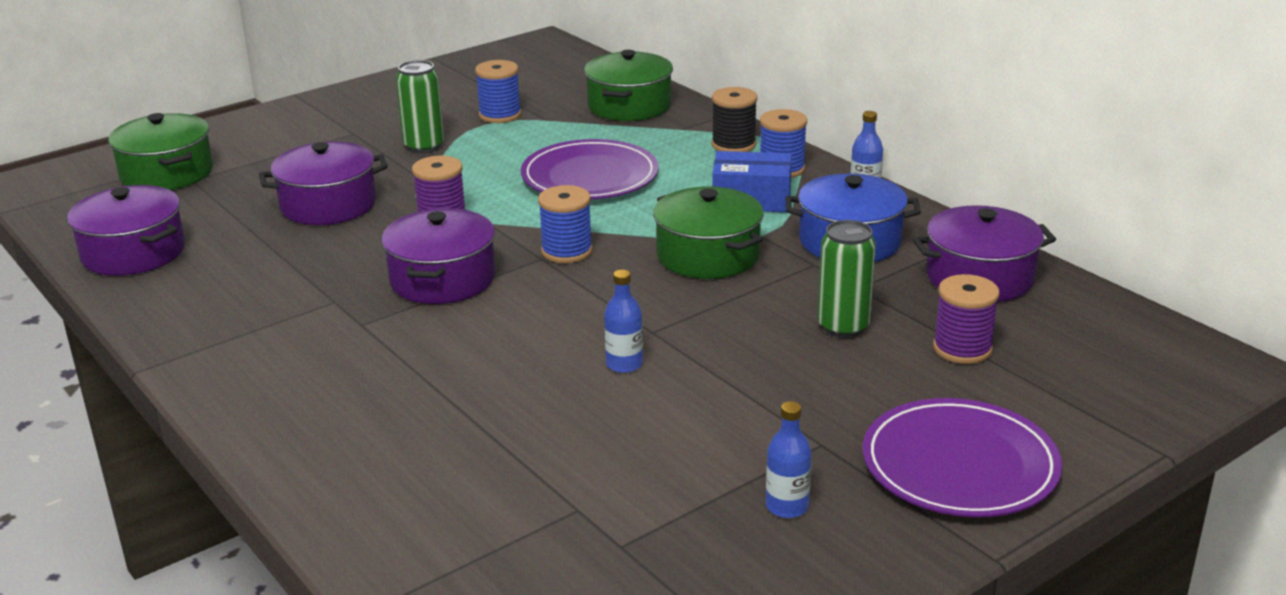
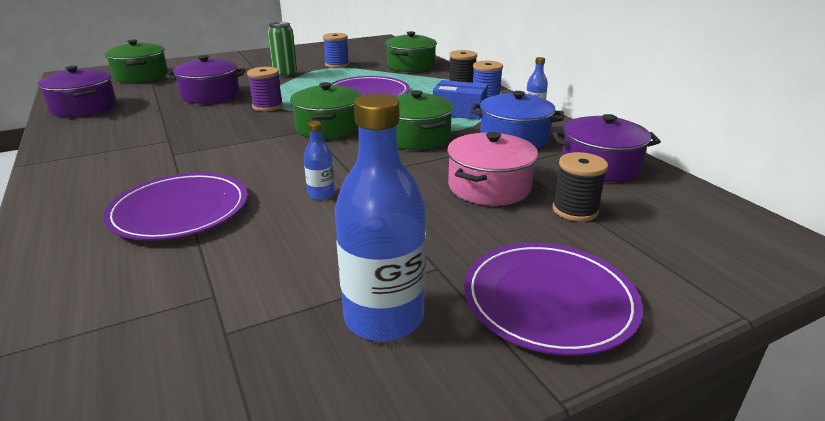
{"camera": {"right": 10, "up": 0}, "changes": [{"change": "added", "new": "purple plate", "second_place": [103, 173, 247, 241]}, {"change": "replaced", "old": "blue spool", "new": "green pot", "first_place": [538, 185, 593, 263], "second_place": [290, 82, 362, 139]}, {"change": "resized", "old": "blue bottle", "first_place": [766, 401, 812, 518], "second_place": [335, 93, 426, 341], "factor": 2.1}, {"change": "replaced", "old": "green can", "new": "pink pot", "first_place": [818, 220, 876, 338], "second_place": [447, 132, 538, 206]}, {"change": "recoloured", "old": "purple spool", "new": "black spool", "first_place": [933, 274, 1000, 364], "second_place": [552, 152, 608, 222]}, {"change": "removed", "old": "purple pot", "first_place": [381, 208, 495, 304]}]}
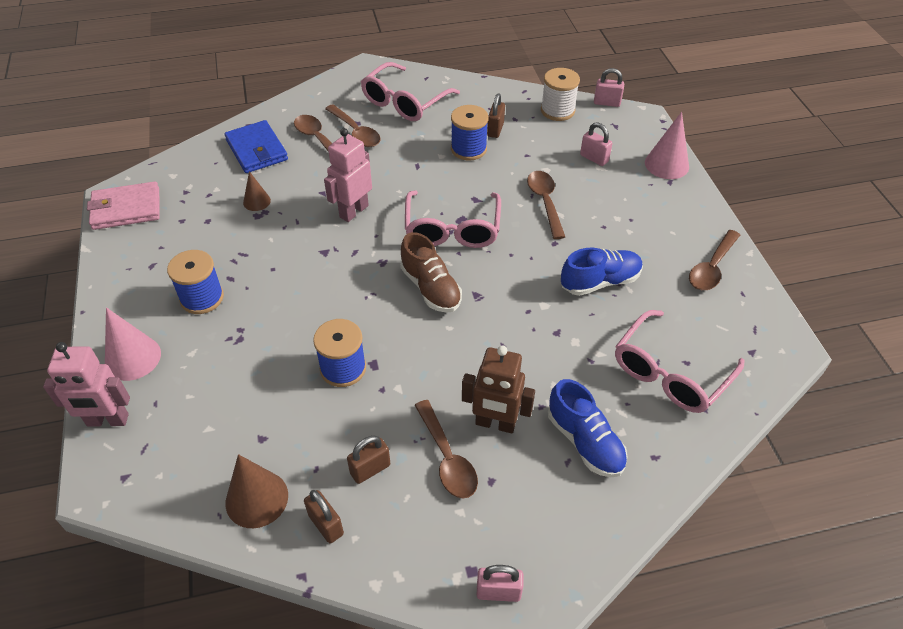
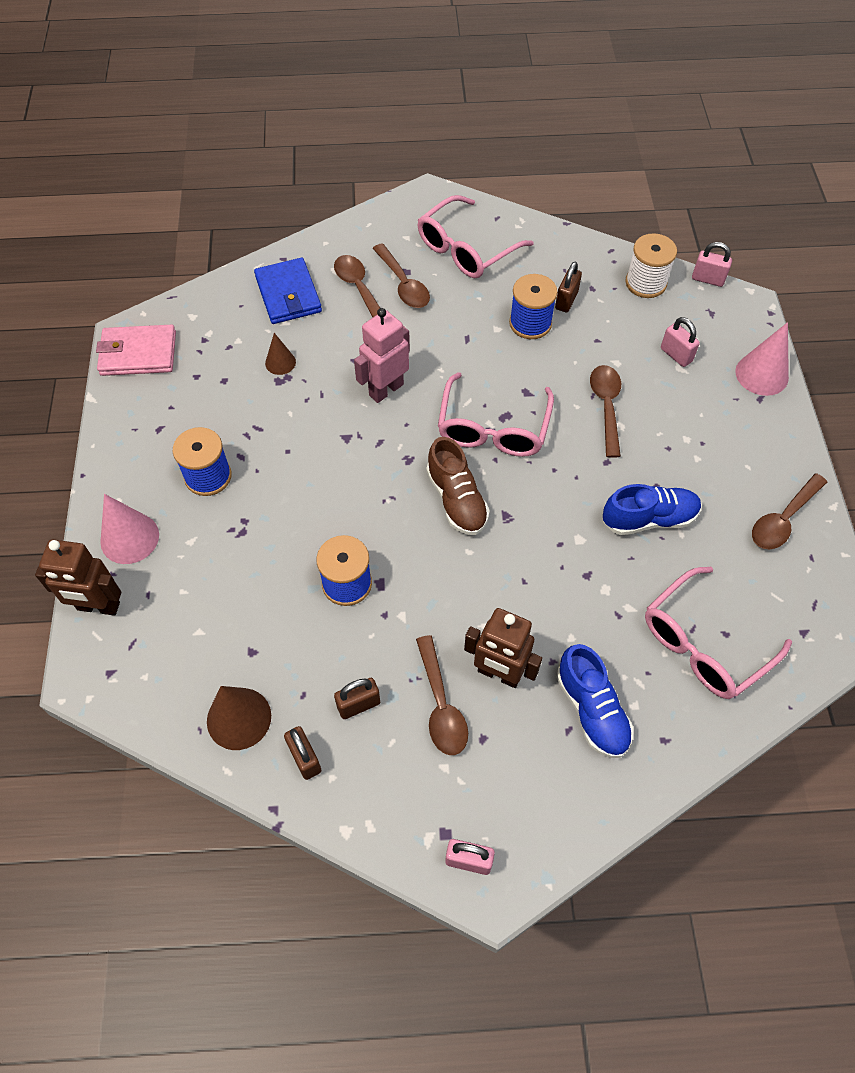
{"camera": {"right": 10, "up": 10}, "changes": [{"change": "recoloured", "old": "pink robot", "new": "brown robot", "first_place": [43, 342, 130, 427], "second_place": [35, 539, 122, 616]}]}
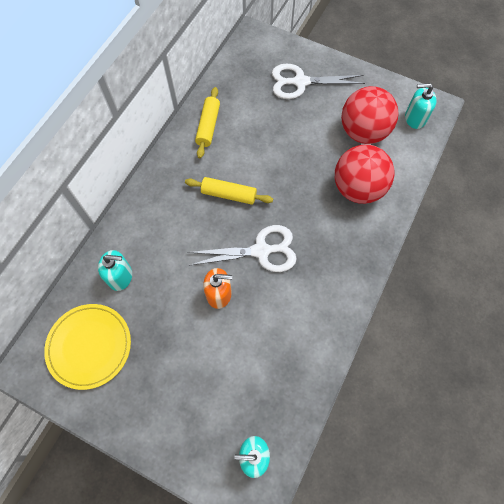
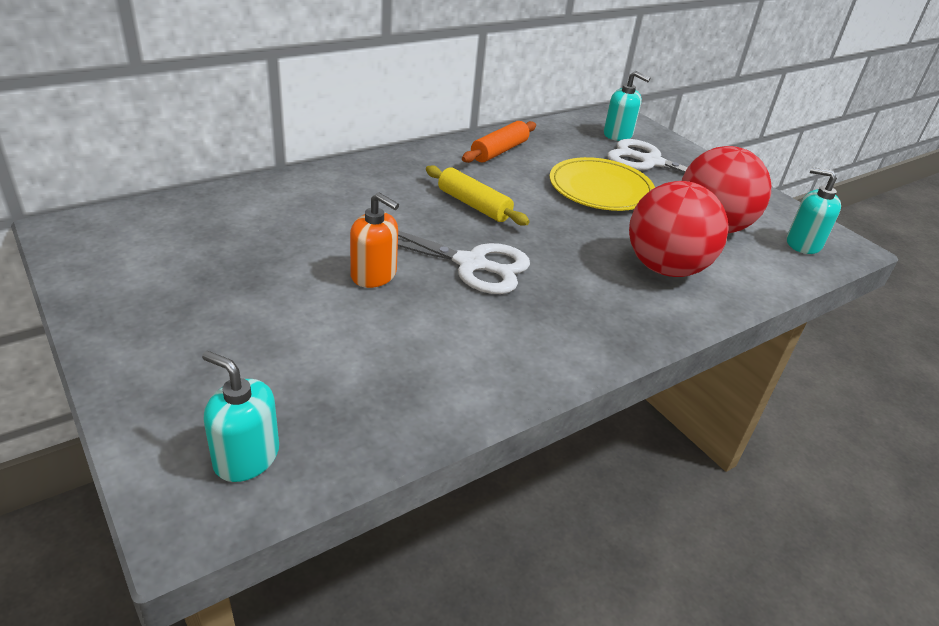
{"camera": {"right": 25, "up": -30}, "changes": [{"change": "recoloured", "old": "yellow rolling pin", "new": "orange rolling pin", "first_place": [195, 87, 220, 158], "second_place": [462, 121, 536, 163]}, {"change": "moved", "old": "yellow plate", "first_place": [44, 304, 131, 390], "second_place": [550, 157, 655, 211]}, {"change": "moved", "old": "turquoise soap dispenser", "first_place": [98, 250, 132, 291], "second_place": [604, 71, 650, 141]}]}
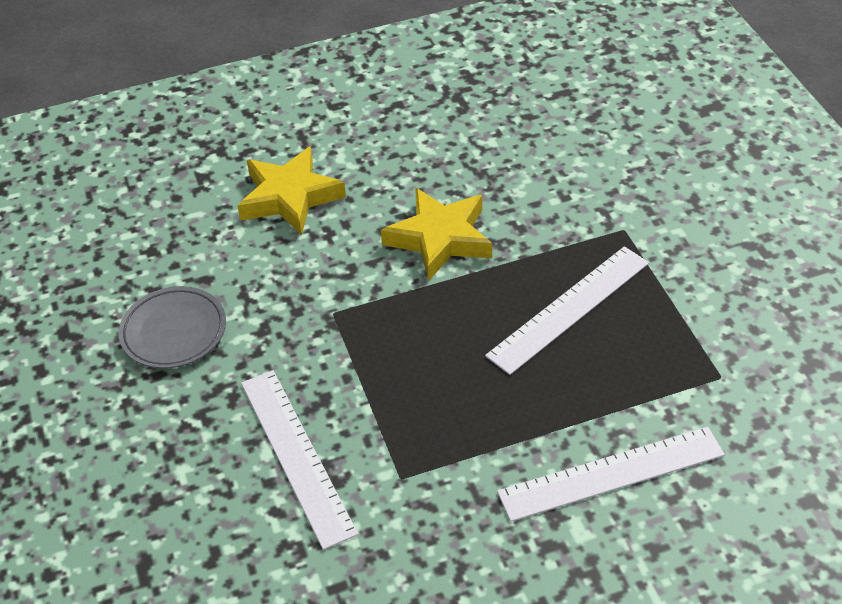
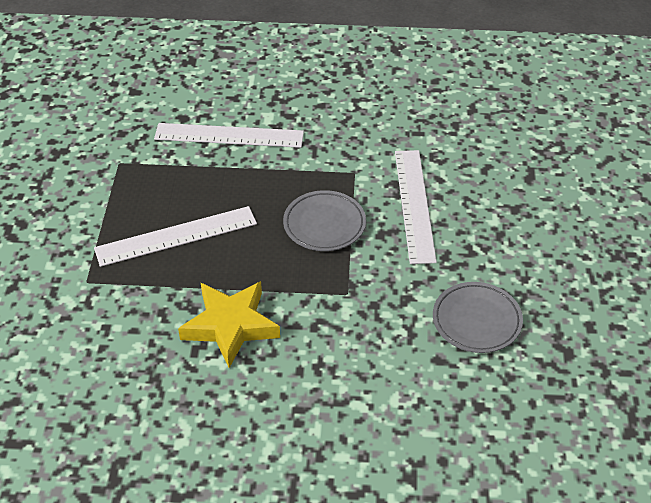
{"camera": {"right": -160, "up": 0}, "changes": [{"change": "added", "new": "grey plate", "second_place": [283, 190, 366, 251]}, {"change": "removed", "old": "yellow star", "first_place": [237, 146, 346, 235]}]}
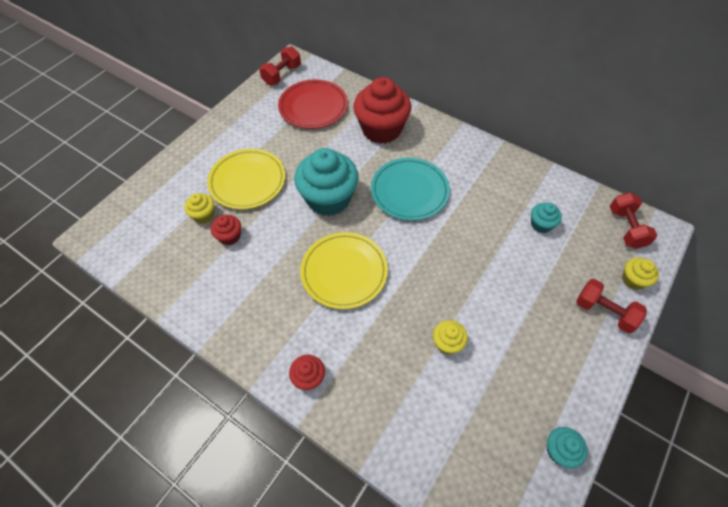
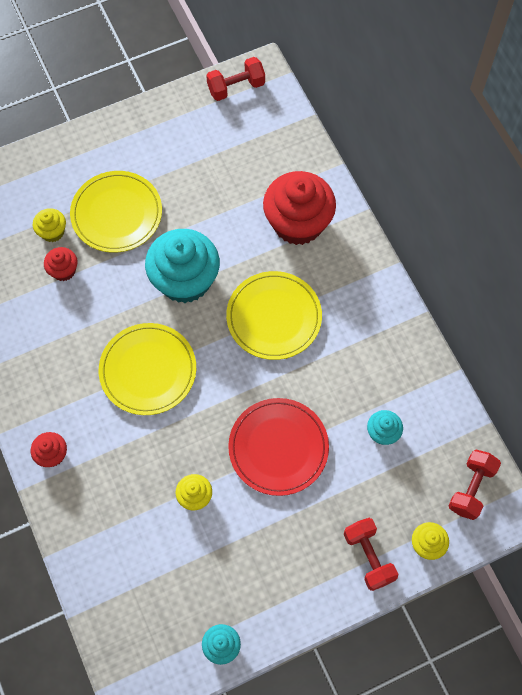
{"camera": {"right": 30, "up": 10}, "changes": [{"change": "recoloured", "old": "turquoise plate", "new": "yellow plate", "first_place": [371, 158, 450, 221], "second_place": [226, 271, 322, 360]}, {"change": "moved", "old": "red plate", "first_place": [278, 80, 348, 129], "second_place": [228, 398, 329, 496]}]}
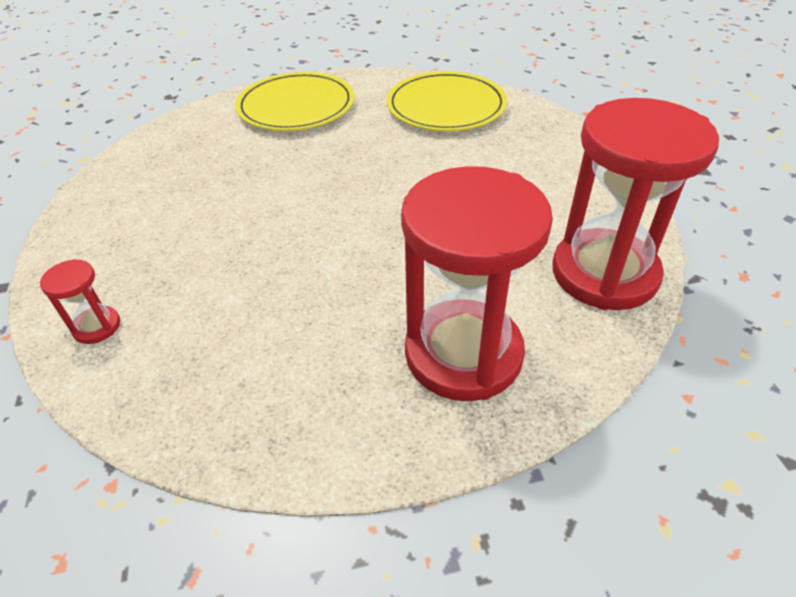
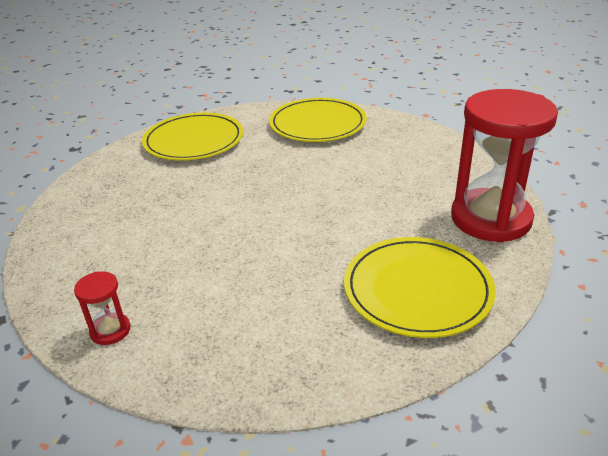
{"camera": {"right": -15, "up": -10}, "changes": [{"change": "replaced", "old": "red hourglass", "new": "yellow plate", "first_place": [401, 166, 553, 401], "second_place": [344, 237, 496, 338]}]}
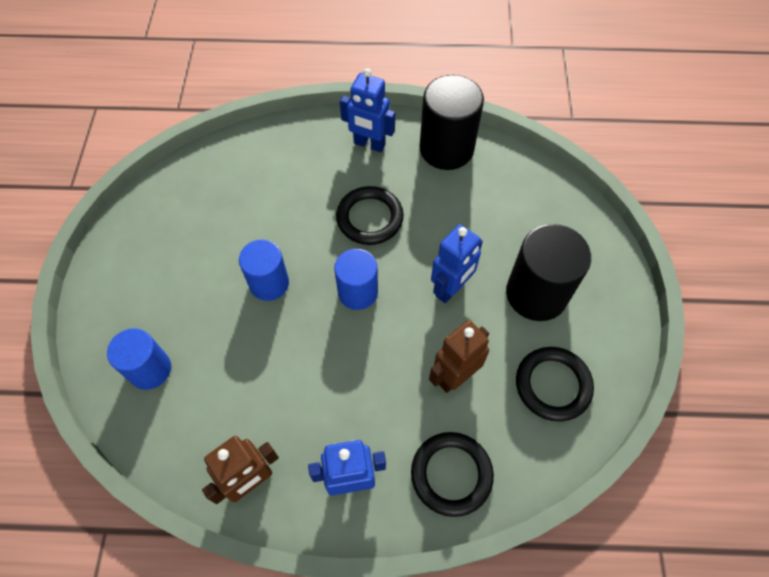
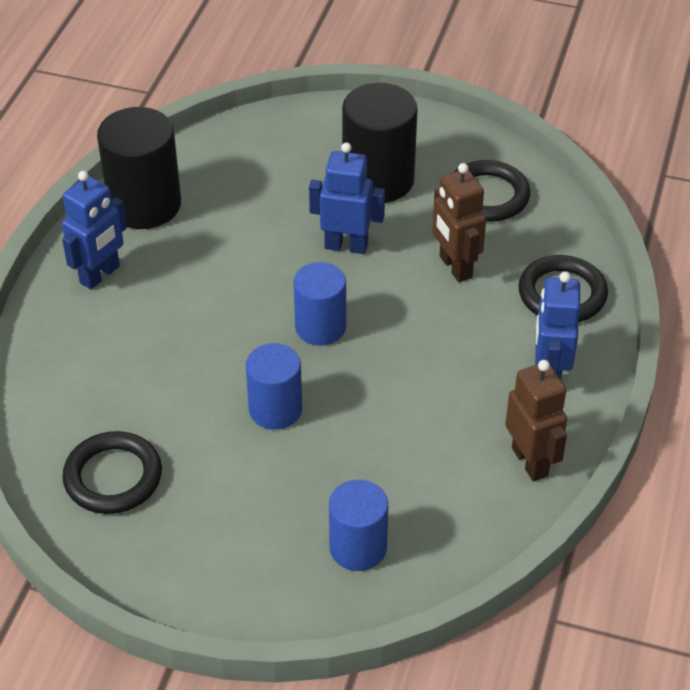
{"camera": {"right": -75, "up": -15}, "changes": [{"change": "moved", "old": "black ring", "first_place": [336, 186, 404, 245], "second_place": [62, 431, 162, 514]}, {"change": "turned", "old": "blue robot", "first_place": [431, 224, 483, 303], "second_place": [309, 143, 385, 254], "degrees": -45}]}
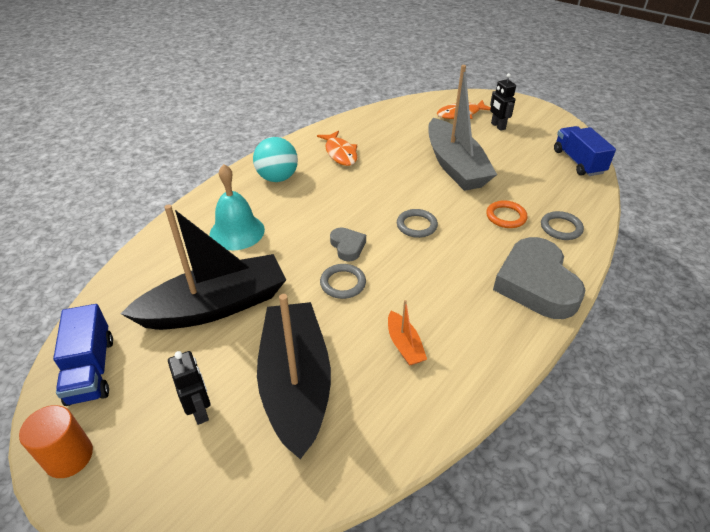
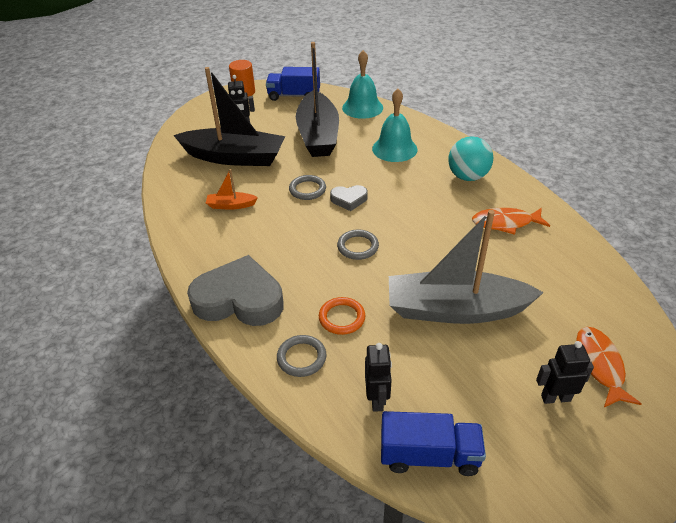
{"camera": {"right": 110, "up": 0}, "changes": [{"change": "added", "new": "turquoise bell", "second_place": [342, 50, 383, 119]}, {"change": "added", "new": "black robot", "second_place": [365, 343, 392, 412]}]}
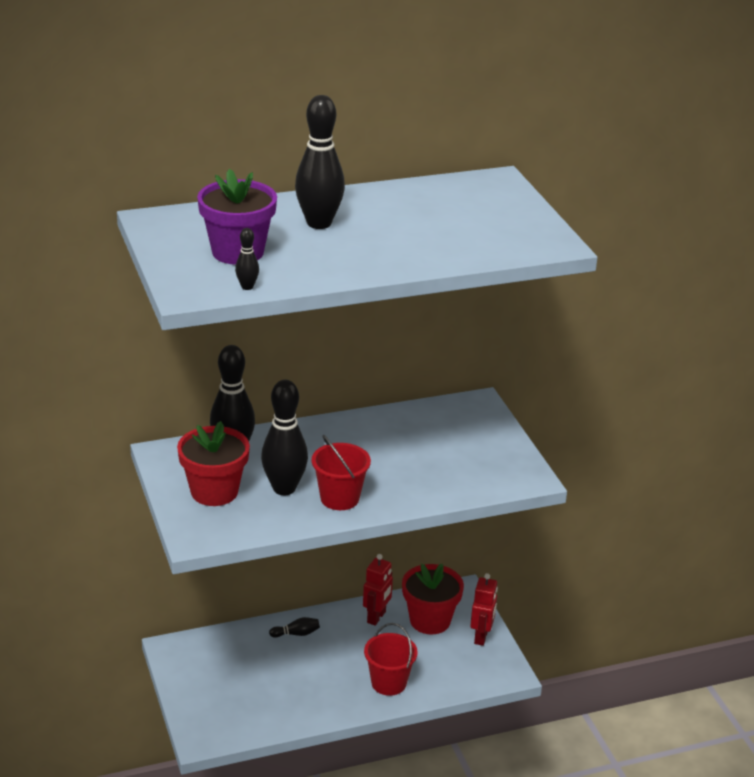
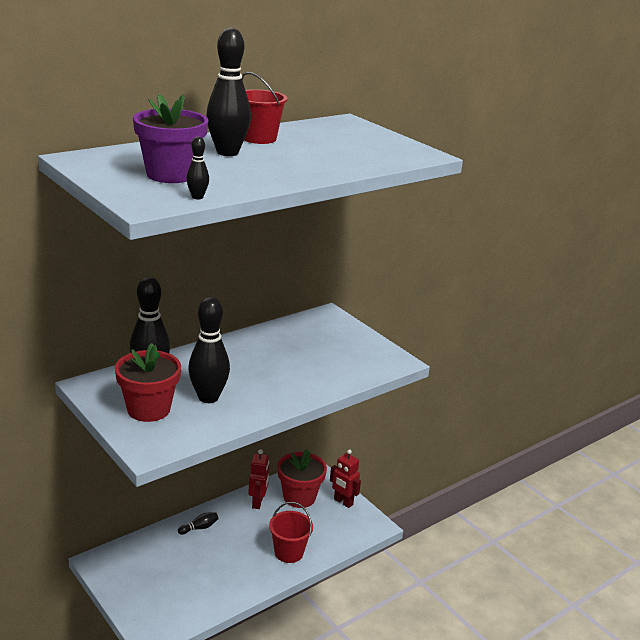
{"camera": {"right": -20, "up": -5}, "changes": [{"change": "moved", "old": "red bucket", "first_place": [311, 435, 371, 510], "second_place": [242, 72, 288, 144]}, {"change": "turned", "old": "red robot", "first_place": [470, 573, 498, 646], "second_place": [330, 449, 361, 508], "degrees": 135}]}
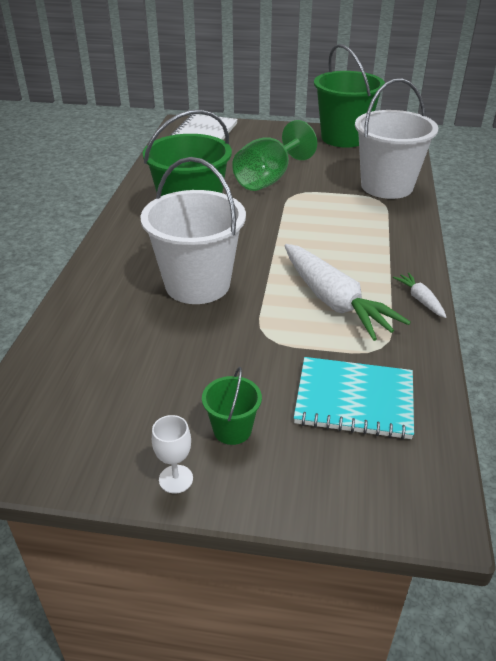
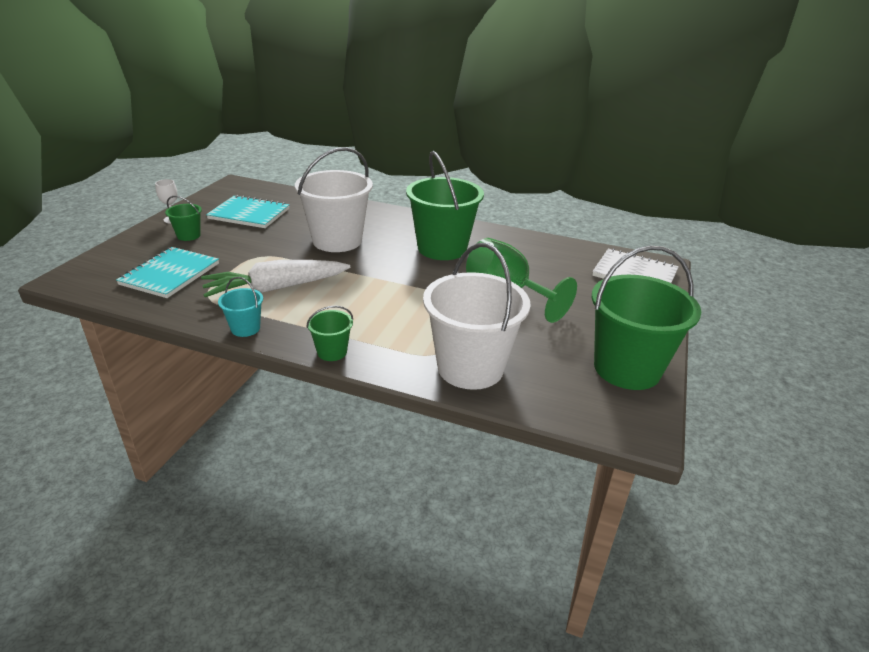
{"camera": {"right": 100, "up": -5}, "changes": [{"change": "added", "new": "turquoise notebook", "second_place": [206, 195, 289, 228]}, {"change": "replaced", "old": "white carrot", "new": "turquoise bucket", "first_place": [393, 272, 446, 318], "second_place": [218, 277, 263, 337]}, {"change": "added", "new": "green bucket", "second_place": [306, 306, 353, 361]}]}
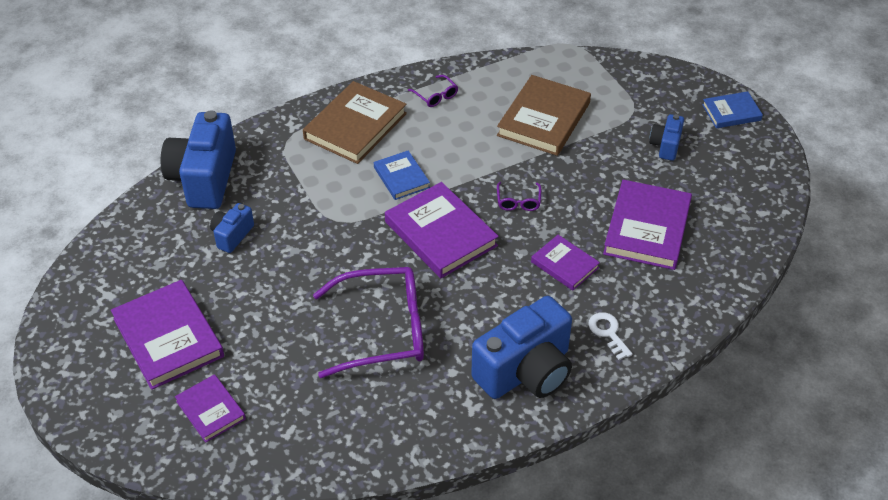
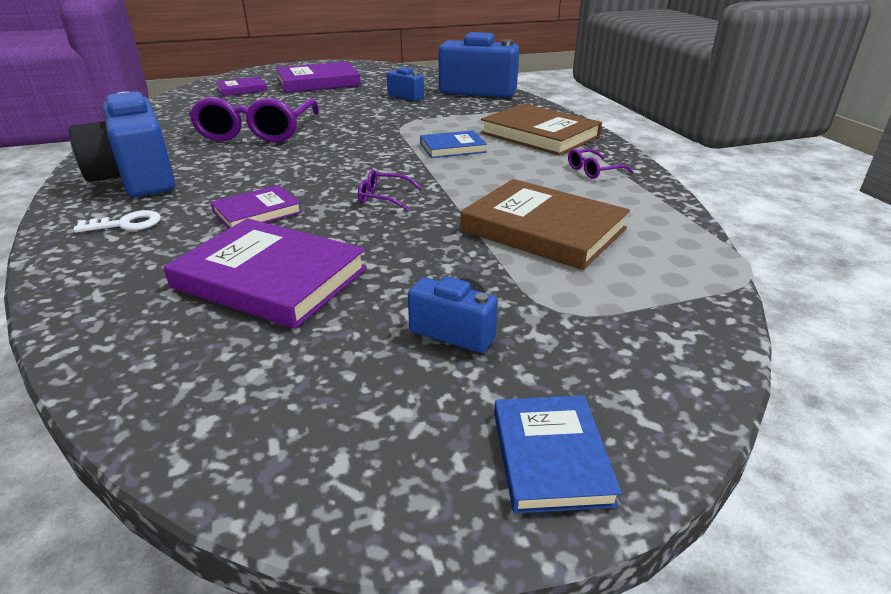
{"camera": {"right": 100, "up": -15}, "changes": [{"change": "removed", "old": "purple book", "first_place": [385, 182, 499, 278]}]}
